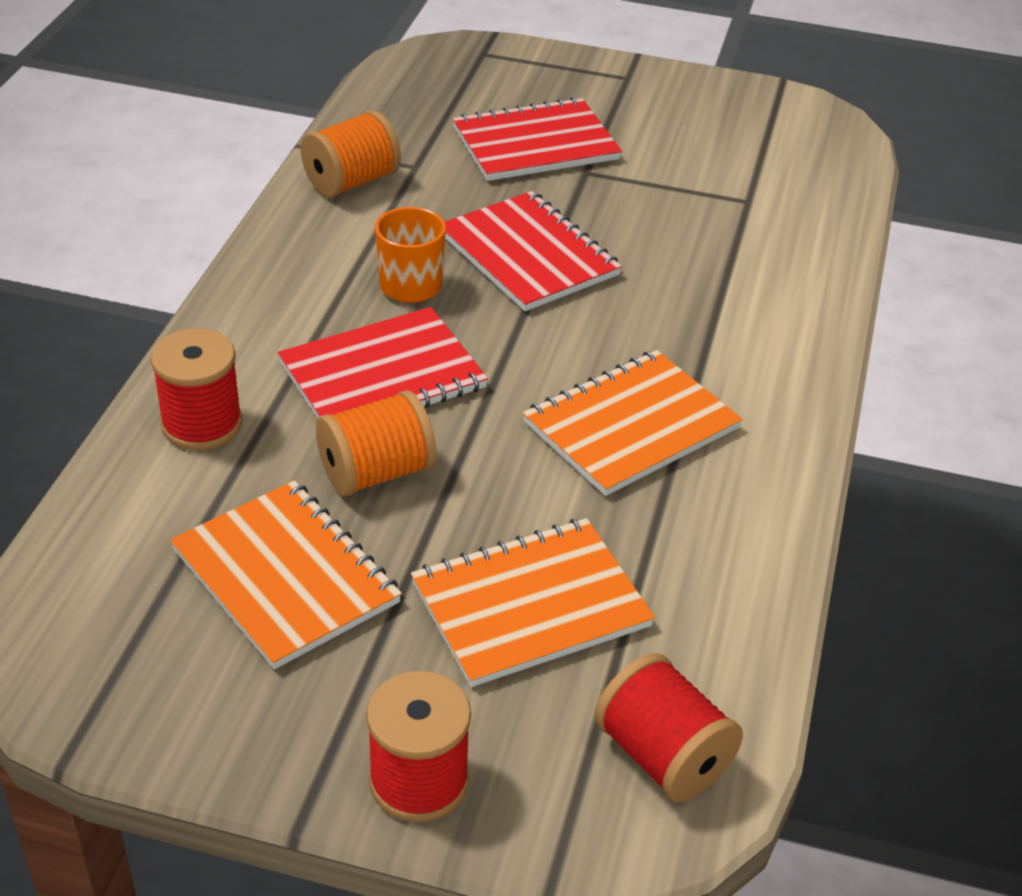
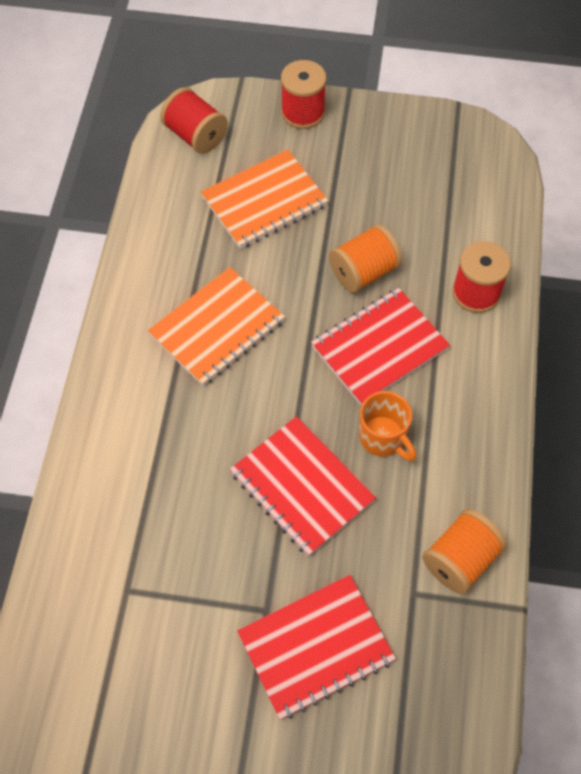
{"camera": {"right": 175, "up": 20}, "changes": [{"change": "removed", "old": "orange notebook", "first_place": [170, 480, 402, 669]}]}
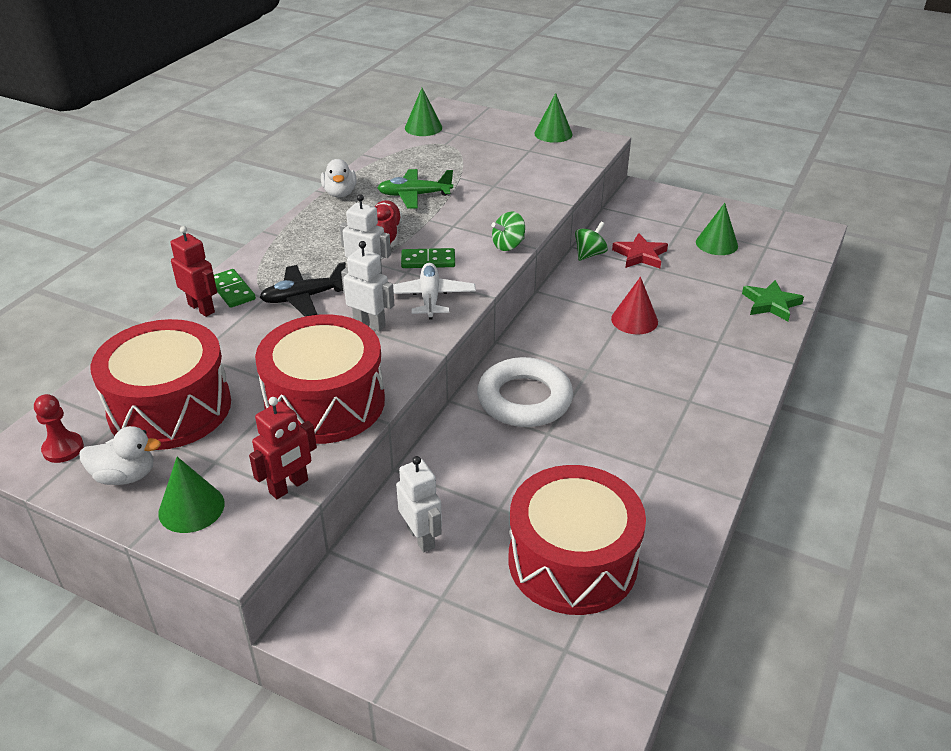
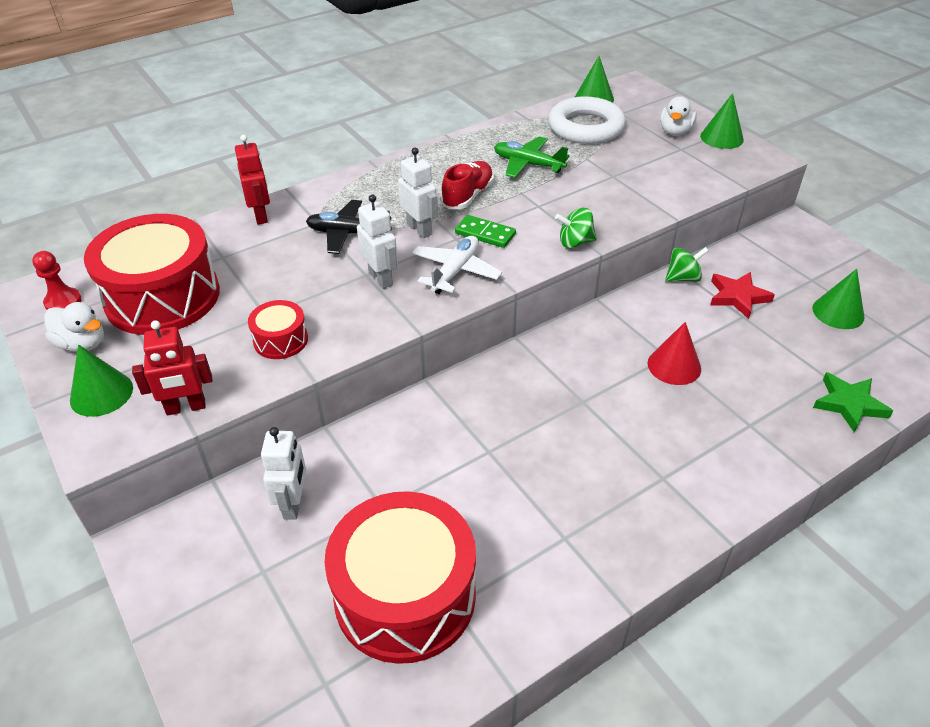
{"camera": {"right": 30, "up": 5}, "changes": [{"change": "resized", "old": "red drum", "first_place": [255, 314, 385, 444], "second_place": [248, 300, 308, 359], "factor": 0.46}, {"change": "moved", "old": "white ring", "first_place": [477, 357, 573, 427], "second_place": [548, 96, 626, 144]}, {"change": "moved", "old": "white duck", "first_place": [321, 159, 356, 198], "second_place": [660, 96, 697, 136]}, {"change": "removed", "old": "green domino", "first_place": [214, 269, 256, 308]}]}
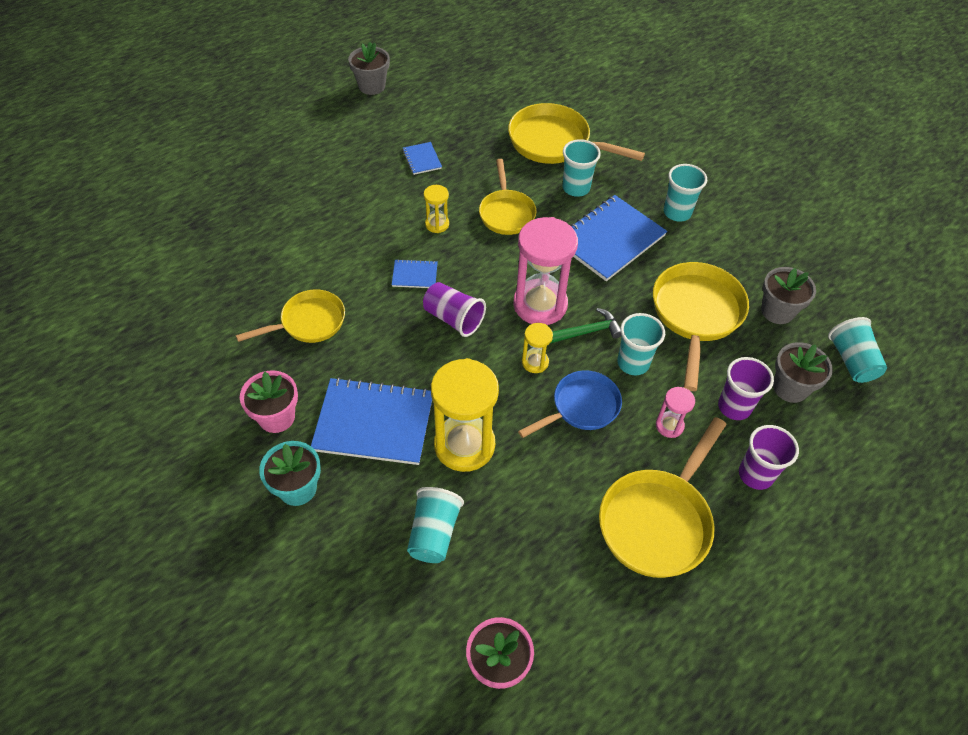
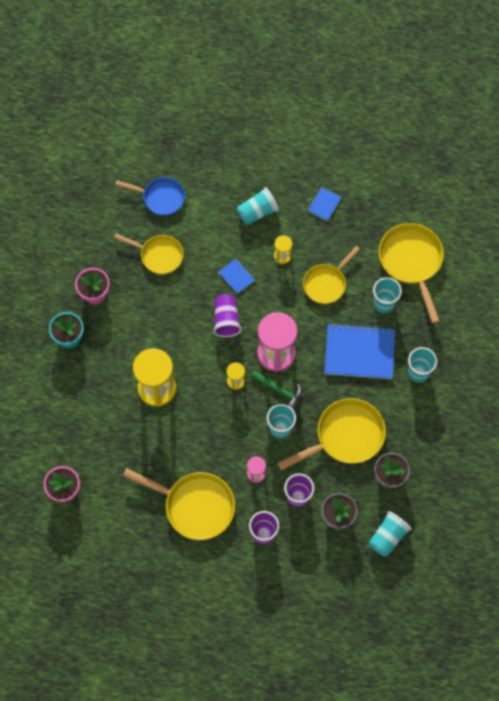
{"camera": {"right": 50, "up": 15}, "changes": [{"change": "moved", "old": "blue pan", "first_place": [518, 370, 622, 438], "second_place": [115, 177, 185, 216]}, {"change": "turned", "old": "yellow pan", "first_place": [599, 417, 727, 578], "second_place": [123, 468, 235, 540], "degrees": -150}, {"change": "moved", "old": "turquoise cup", "first_place": [407, 487, 464, 563], "second_place": [237, 187, 279, 225]}, {"change": "removed", "old": "blue notebook", "first_place": [311, 377, 432, 465]}, {"change": "removed", "old": "grey flower pot", "first_place": [348, 42, 390, 95]}]}
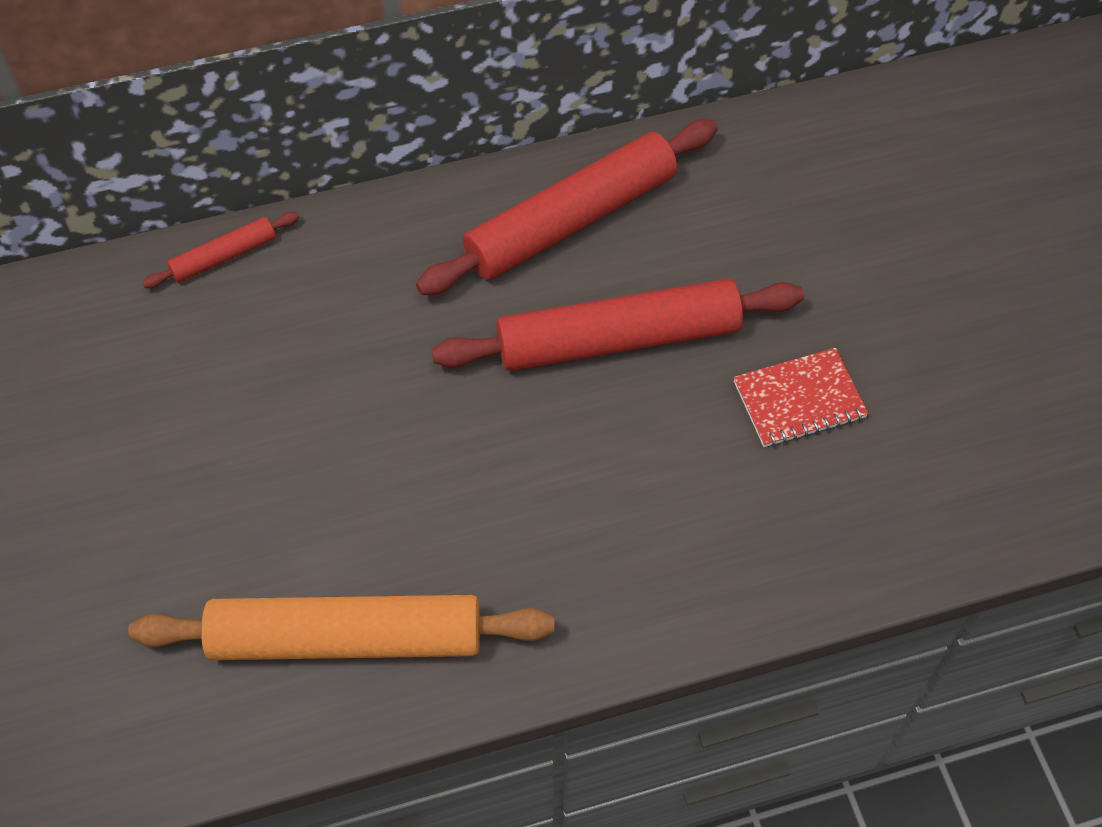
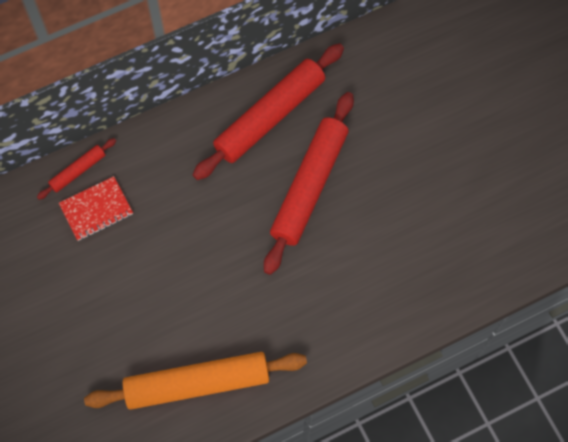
{"camera": {"right": -10, "up": 10}, "changes": [{"change": "moved", "old": "red notebook", "first_place": [733, 348, 869, 447], "second_place": [59, 176, 133, 241]}, {"change": "turned", "old": "red rolling pin", "first_place": [432, 279, 804, 371], "second_place": [264, 92, 354, 275], "degrees": -45}]}
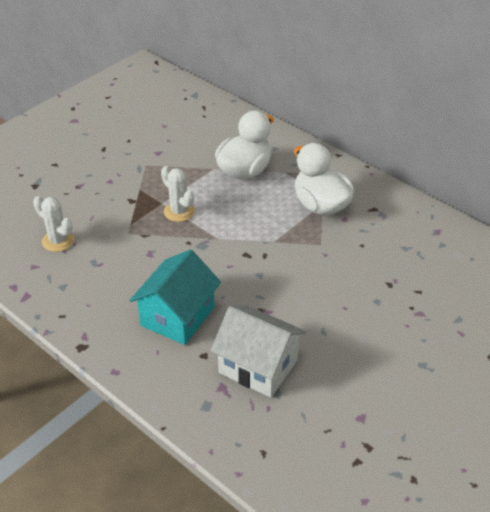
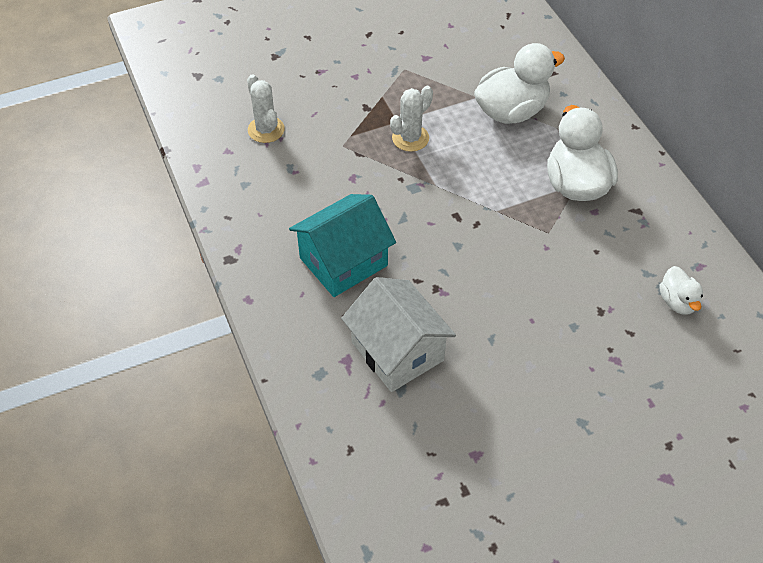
{"camera": {"right": 25, "up": 10}, "changes": [{"change": "turned", "old": "white cactus", "first_place": [161, 166, 195, 222], "second_place": [390, 86, 433, 152], "degrees": 60}, {"change": "added", "new": "white duck", "second_place": [659, 266, 703, 315]}]}
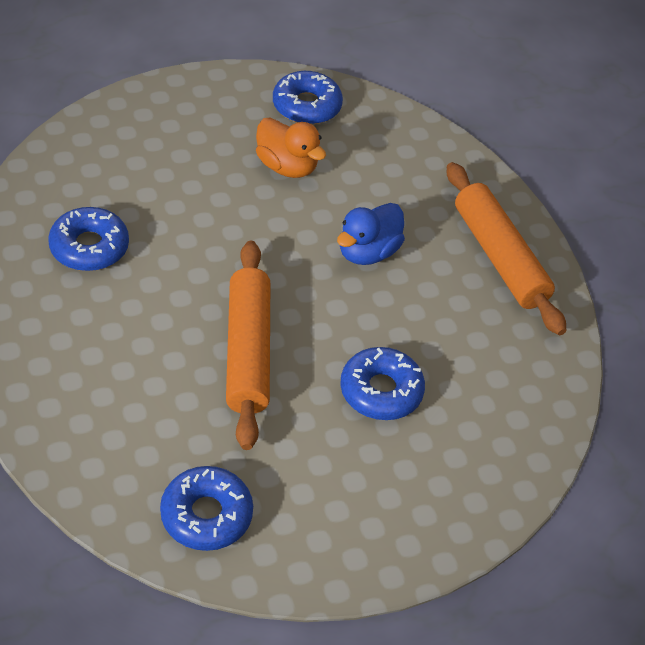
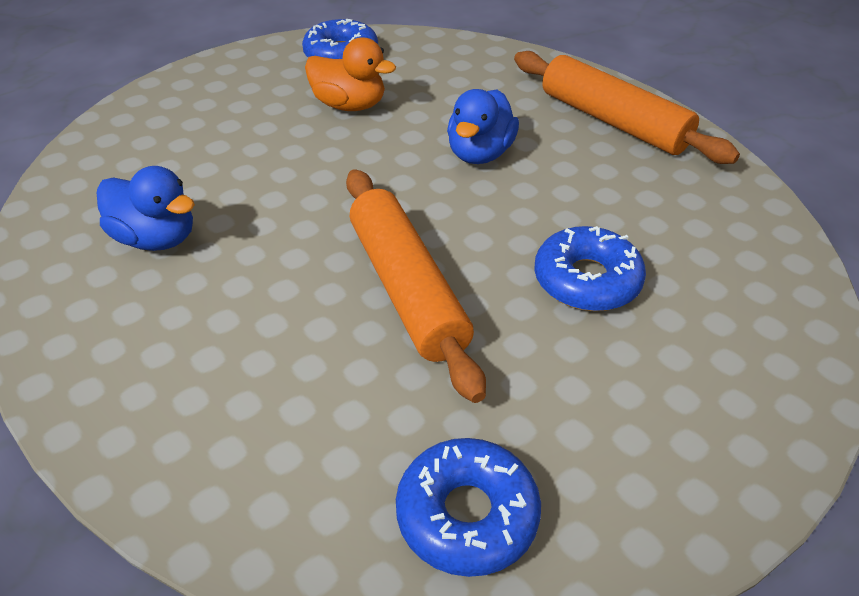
{"camera": {"right": -15, "up": -5}, "changes": [{"change": "replaced", "old": "blue donut", "new": "blue duck", "first_place": [48, 207, 129, 271], "second_place": [97, 166, 195, 251]}]}
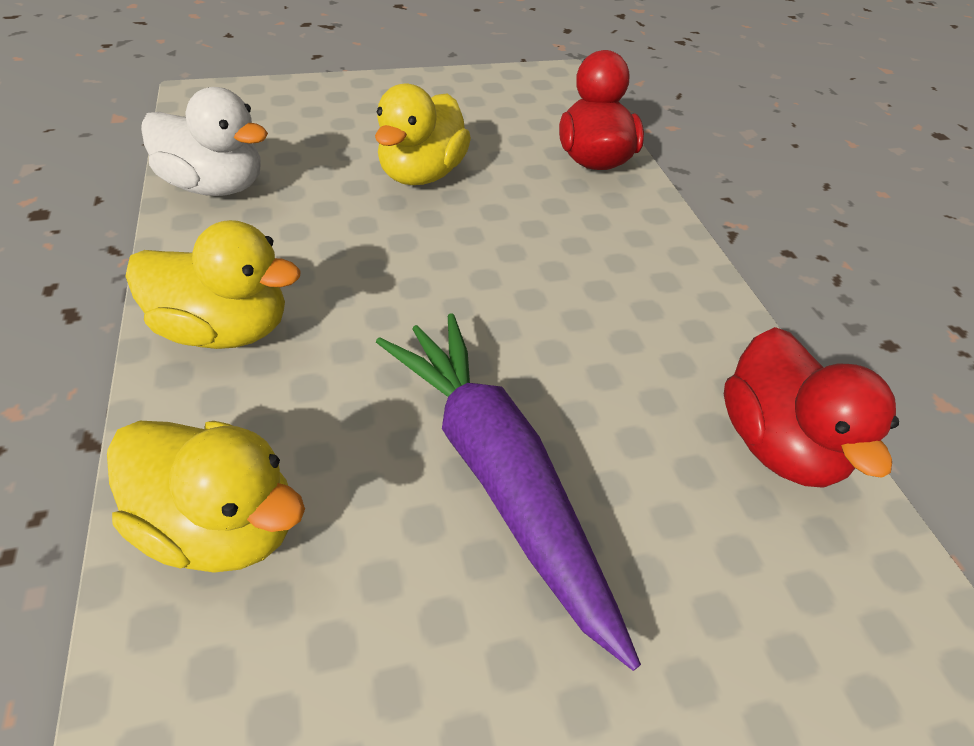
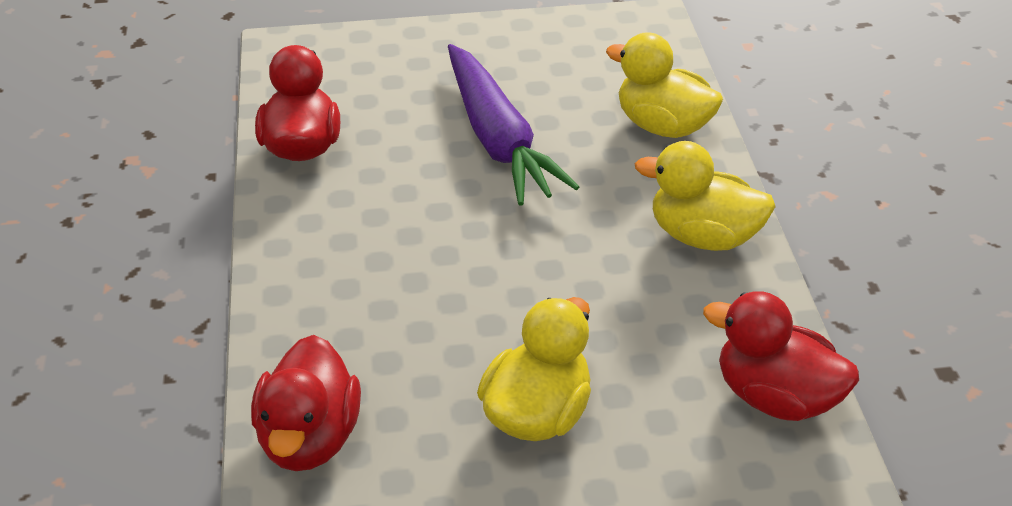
{"camera": {"right": -170, "up": -5}, "changes": [{"change": "recoloured", "old": "white duck", "new": "red duck", "first_place": [141, 87, 268, 196], "second_place": [703, 291, 859, 421]}]}
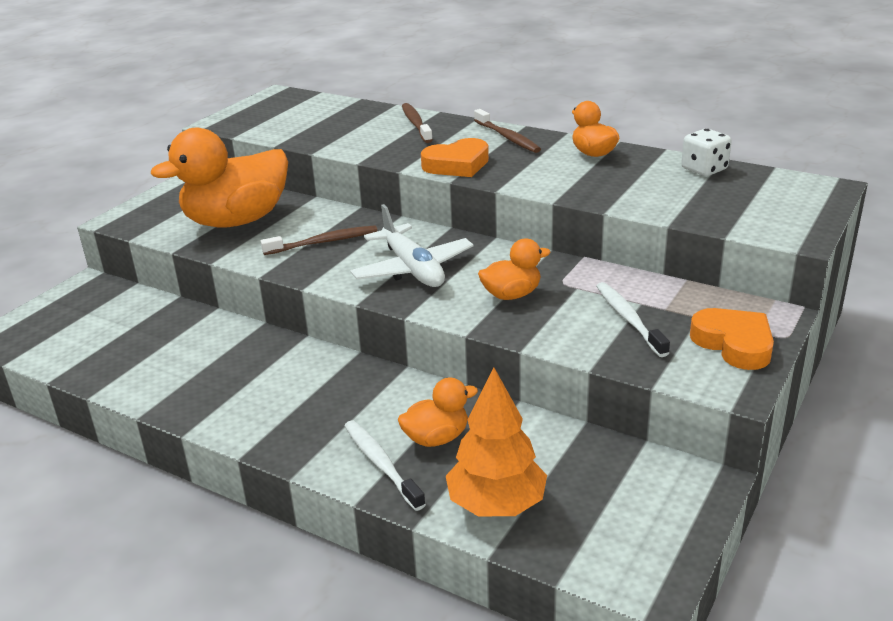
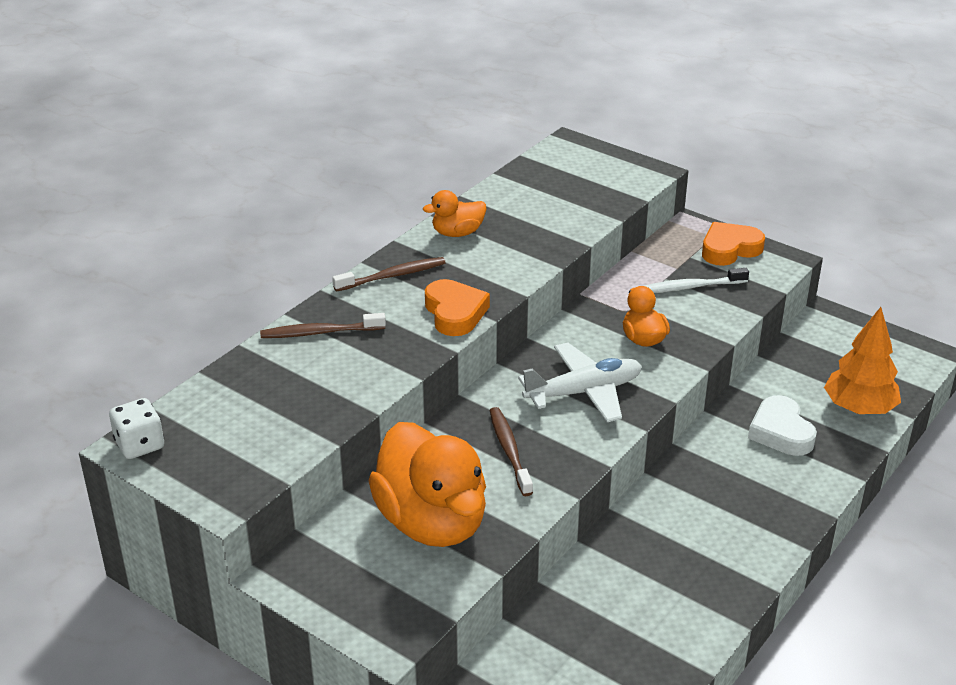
{"camera": {"right": -85, "up": 5}, "changes": [{"change": "moved", "old": "white dice", "first_place": [681, 129, 732, 176], "second_place": [109, 398, 164, 459]}, {"change": "replaced", "old": "orange duck", "new": "white heart", "first_place": [398, 378, 478, 447], "second_place": [748, 395, 817, 456]}, {"change": "removed", "old": "white toothbrush", "first_place": [344, 421, 426, 511]}]}
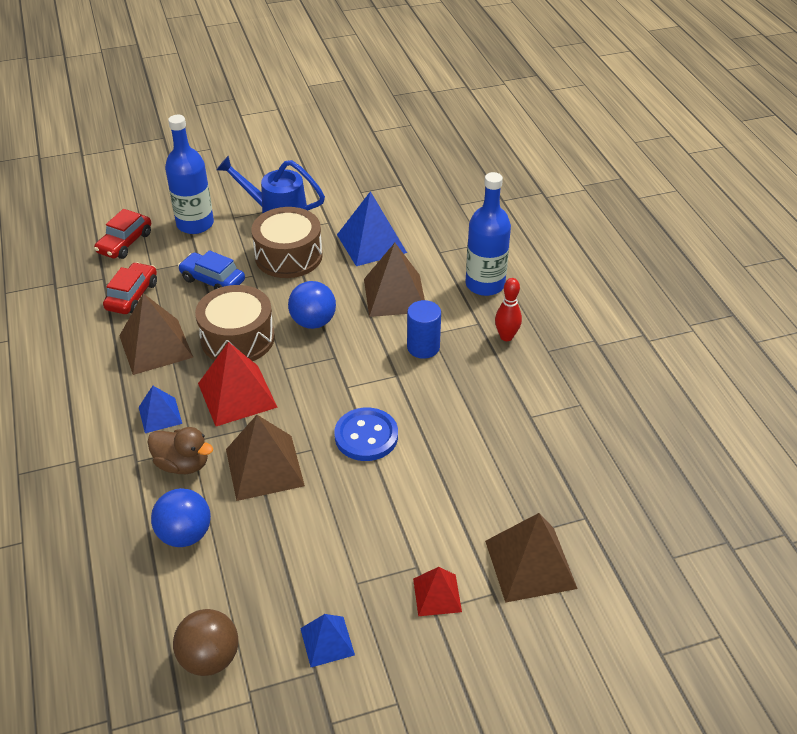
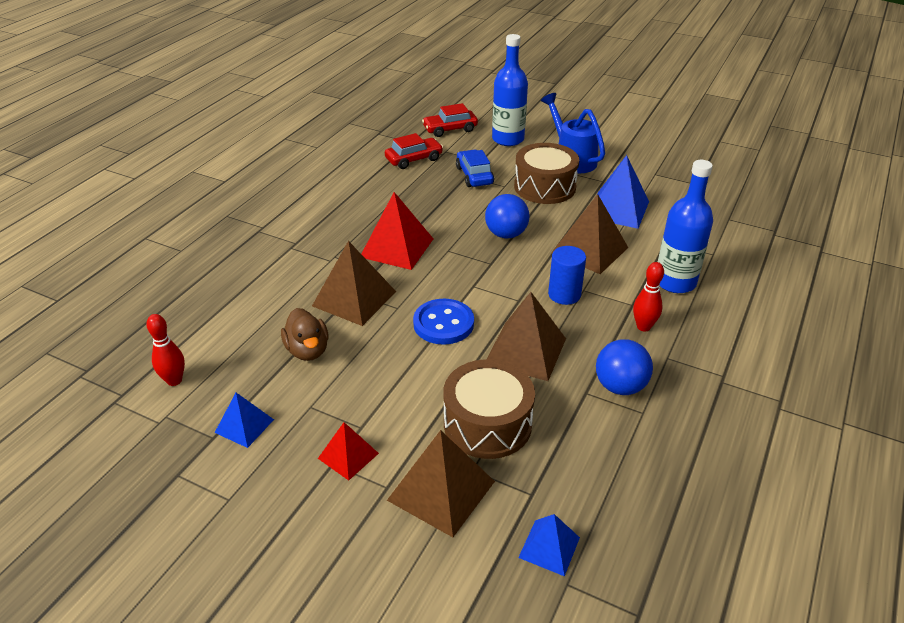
{"camera": {"right": 45, "up": -5}, "changes": [{"change": "replaced", "old": "brown ball", "new": "red bowling pin", "first_place": [173, 609, 238, 676], "second_place": [146, 314, 185, 386]}, {"change": "moved", "old": "brown duck", "first_place": [147, 427, 213, 474], "second_place": [281, 308, 329, 361]}, {"change": "moved", "old": "brown drum", "first_place": [195, 285, 275, 361], "second_place": [443, 359, 535, 459]}, {"change": "moved", "old": "brown pyramid", "first_place": [119, 293, 193, 375], "second_place": [487, 292, 566, 381]}, {"change": "moved", "old": "blue pyramid", "first_place": [139, 386, 182, 433], "second_place": [518, 514, 580, 576]}, {"change": "moved", "old": "blue ball", "first_place": [151, 488, 211, 547], "second_place": [596, 339, 653, 395]}]}
